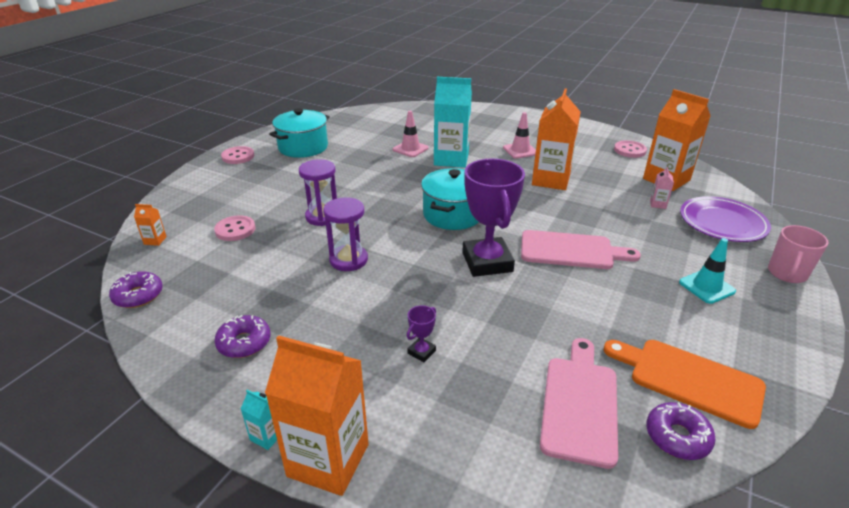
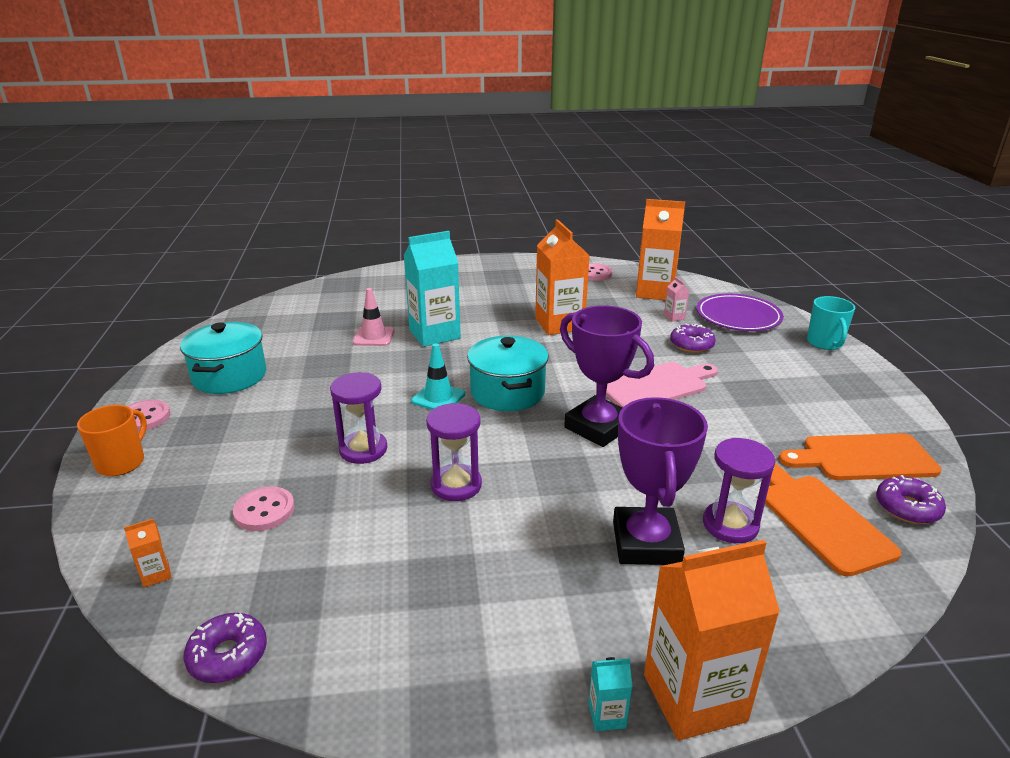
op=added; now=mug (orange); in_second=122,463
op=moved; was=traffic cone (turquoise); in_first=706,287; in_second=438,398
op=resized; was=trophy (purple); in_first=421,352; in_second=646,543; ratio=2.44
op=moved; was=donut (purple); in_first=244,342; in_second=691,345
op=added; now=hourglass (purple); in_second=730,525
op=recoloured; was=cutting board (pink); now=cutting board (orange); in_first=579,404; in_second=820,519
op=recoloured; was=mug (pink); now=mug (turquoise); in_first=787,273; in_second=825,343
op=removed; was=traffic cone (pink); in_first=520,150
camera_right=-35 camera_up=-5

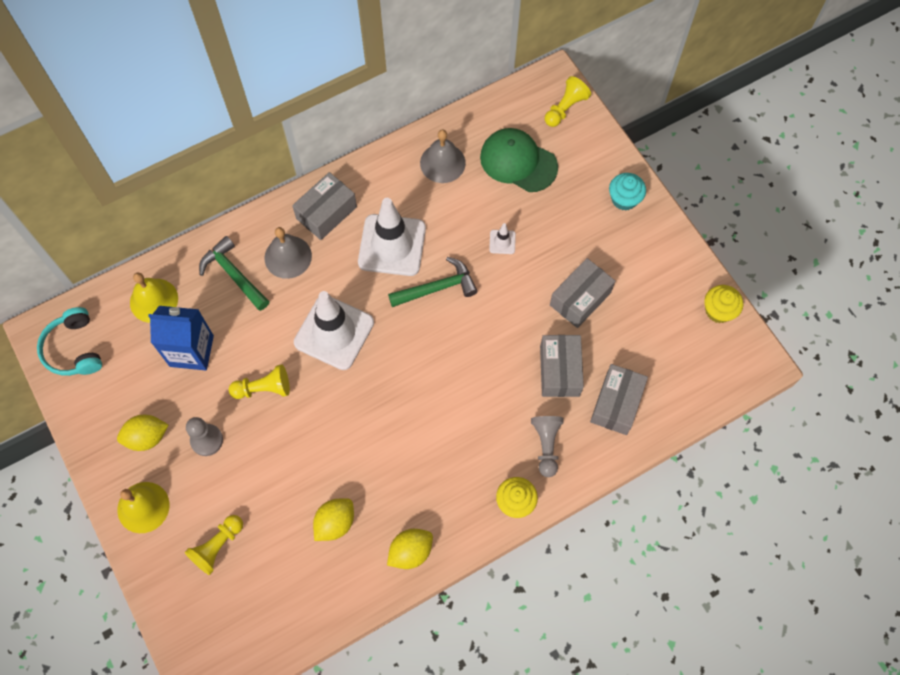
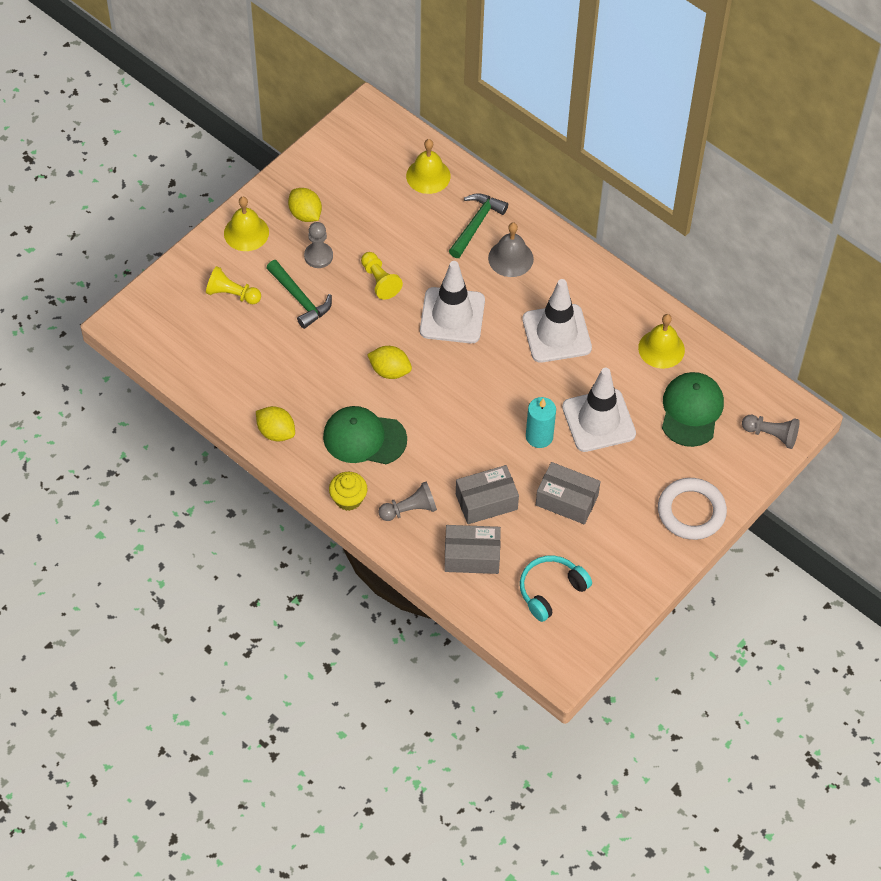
op=moved; was=hammer (green); in_first=437,288; in_second=300,299
op=added; now=cap (green); in_second=364,438
op=moved; was=lemon (yellow); in_first=335,523; in_second=390,371
op=moved; was=headphones (turquoise); in_first=74,349; in_second=551,591
op=added; now=candle (turquoise); in_second=539,436
op=resized; was=traffic cone (white); in_first=502,242; in_second=598,420; ratio=2.41
op=recoloured; was=bell (grey); now=bell (yellow); in_first=442,163; in_second=661,349
op=replaced; was=cupcake (turquoise); now=ring (white); in_first=624,199; in_second=691,511
op=recoloured; was=pawn (yellow); now=pawn (grey); in_first=565,108; in_second=771,435
op=removed; was=carton (blue); in_first=191,351
op=removed; was=box (grey); in_first=326,213
op=removed; was=cupcake (yellow); in_first=718,311
camera_right=70 camera_up=-10

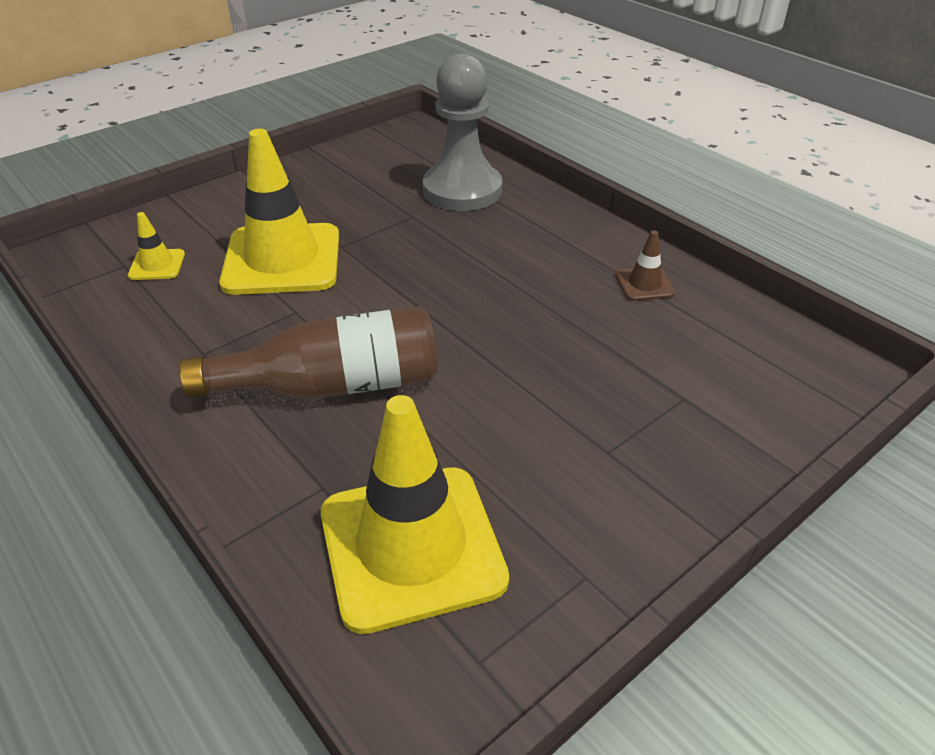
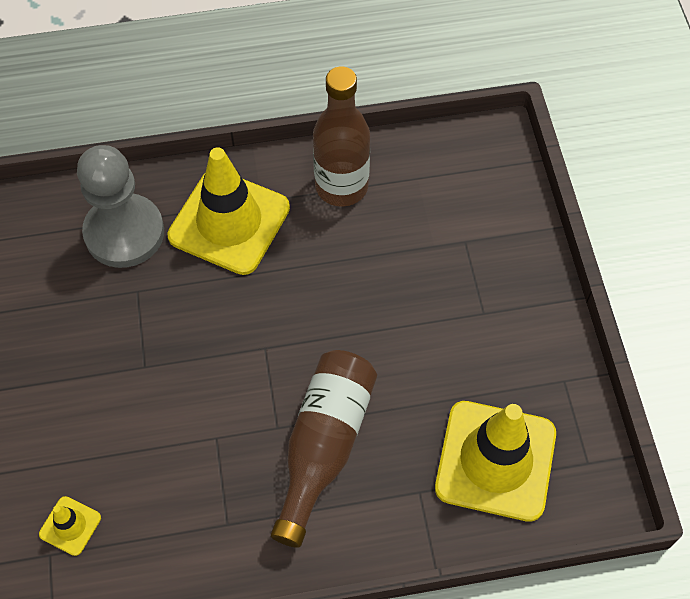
op=moved; was=traffic cone (yellow); in_first=282,260; in_second=229,222
op=replaced; was=traffic cone (brown); now=bottle (brown); in_first=644,284; in_second=341,186
camera_right=-60 camera_up=20

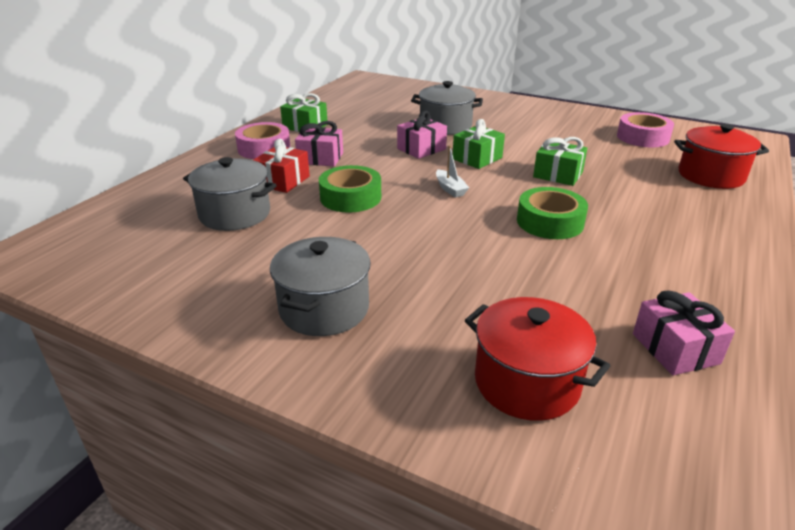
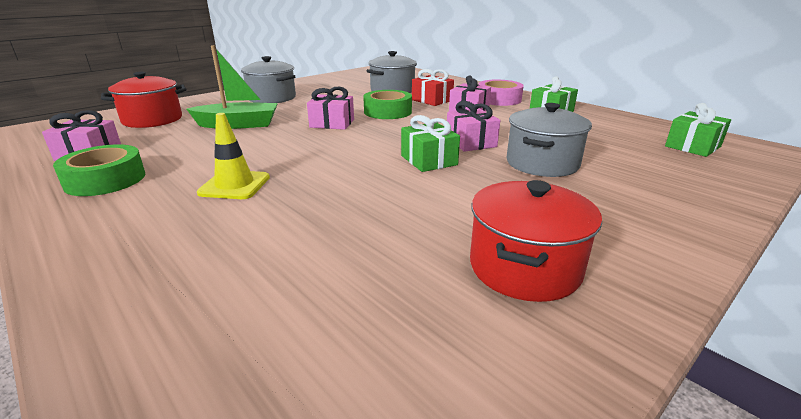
op=moved; was=tape (green); in_first=550,222; in_second=105,180
op=added; now=boat (green); in_second=238,125
op=added; now=traffic cone (yellow); in_second=235,185
op=added; now=gift (pink); in_second=332,123
op=moved; was=pot (red); in_first=711,176; in_second=524,267
op=moved; was=gift (green); in_first=558,175; in_second=693,146
op=removed; was=boat (white); in_first=450,189
op=removed; was=tape (pink); in_first=642,137
camera_right=110 camera_up=-5

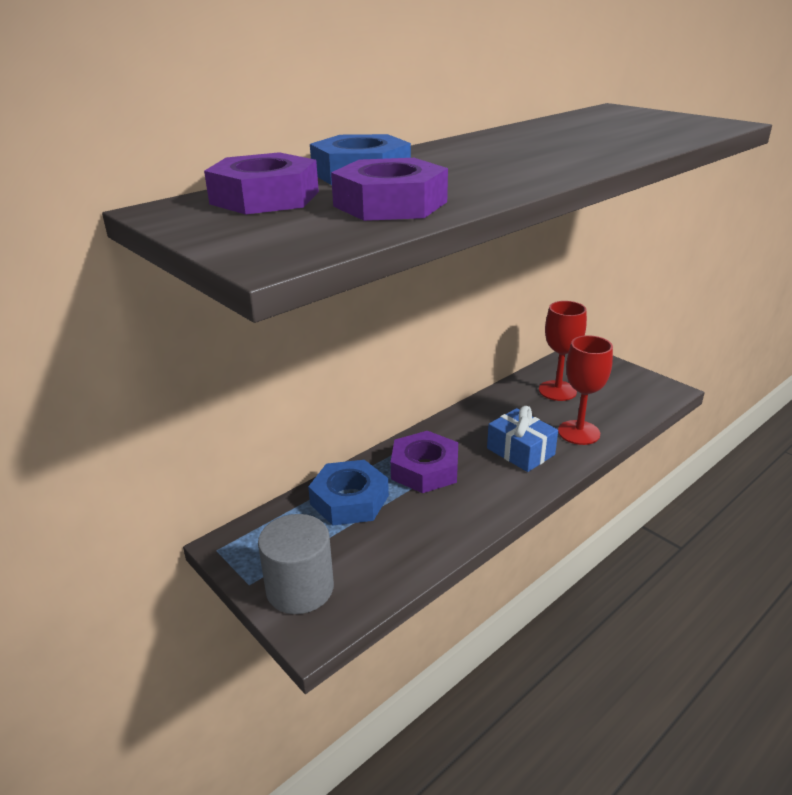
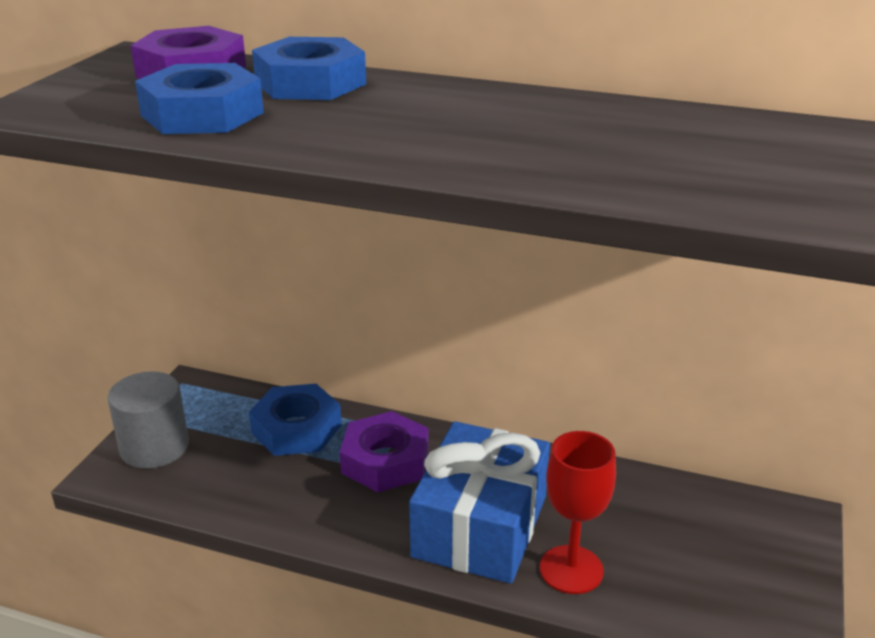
op=recoloured; was=nut (purple); now=nut (blue); in_first=390,204; in_second=202,114
op=resized; was=gift (blue); in_first=520,451; in_second=480,526; ratio=1.71
op=removed; was=goblet (red); in_first=557,391
camera_right=60 camera_up=0

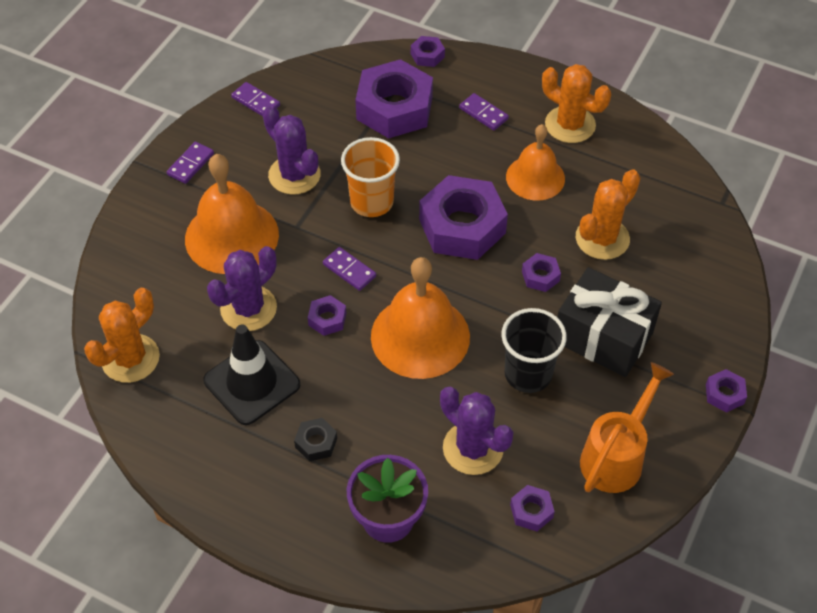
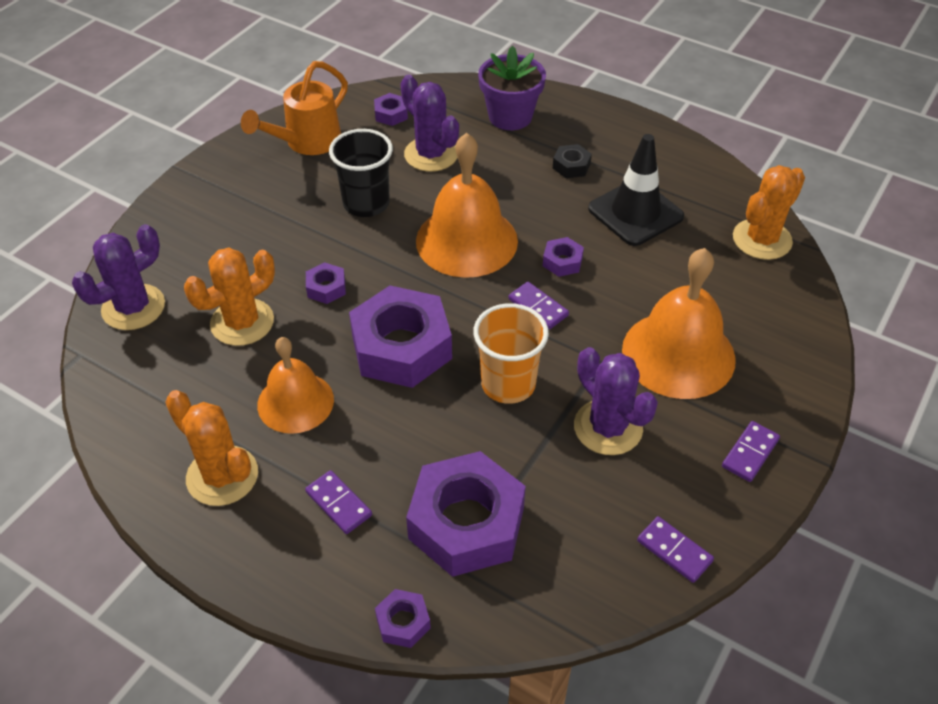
op=moved; was=cactus (purple); in_first=248,308; in_second=133,307
op=removed; was=gift (black); in_first=603,337
op=removed; was=nut (purple); in_first=724,394
camera_right=-175 camera_up=-5

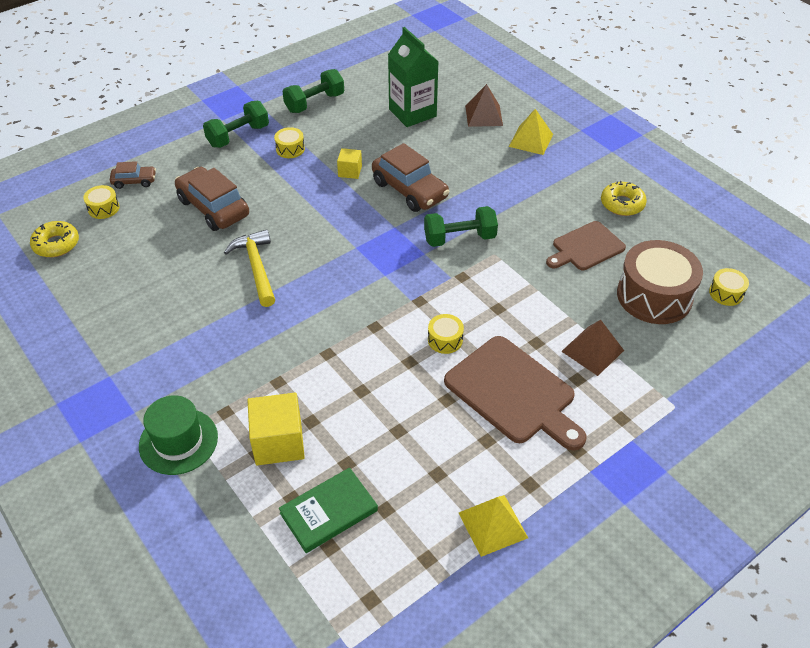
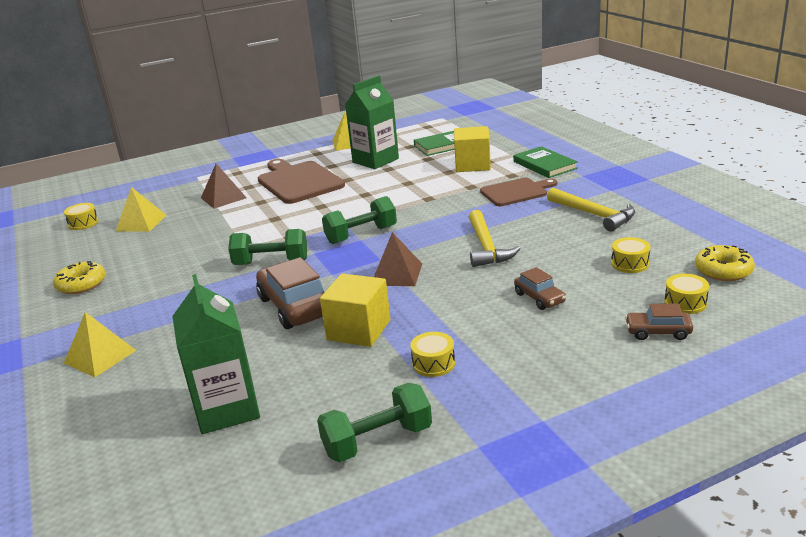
op=replaced; was=drum (brown); now=pyramid (yellow); in_first=654,296; in_second=141,223
op=resized; was=cube (yellow); in_first=350,171; in_second=358,330; ratio=1.8
op=moved; was=dumbbell (green); in_first=238,136; in_second=361,235
op=added; now=carton (green); in_second=375,160
op=moved; was=pyramid (brown); in_first=484,115; in_second=396,274
op=moved; was=cutting board (brown); in_first=586,247; in_second=516,192
op=replaced; was=hat (green); now=book (green); in_first=178,441; in_second=544,165
op=resized; was=car (brown); in_first=213,208; in_second=539,298; ratio=0.53
op=added; now=hammer (yellow); in_second=594,215
op=moved; was=drum (yellow); in_first=445,340; in_second=630,264
camera_right=-165 camera_up=-20

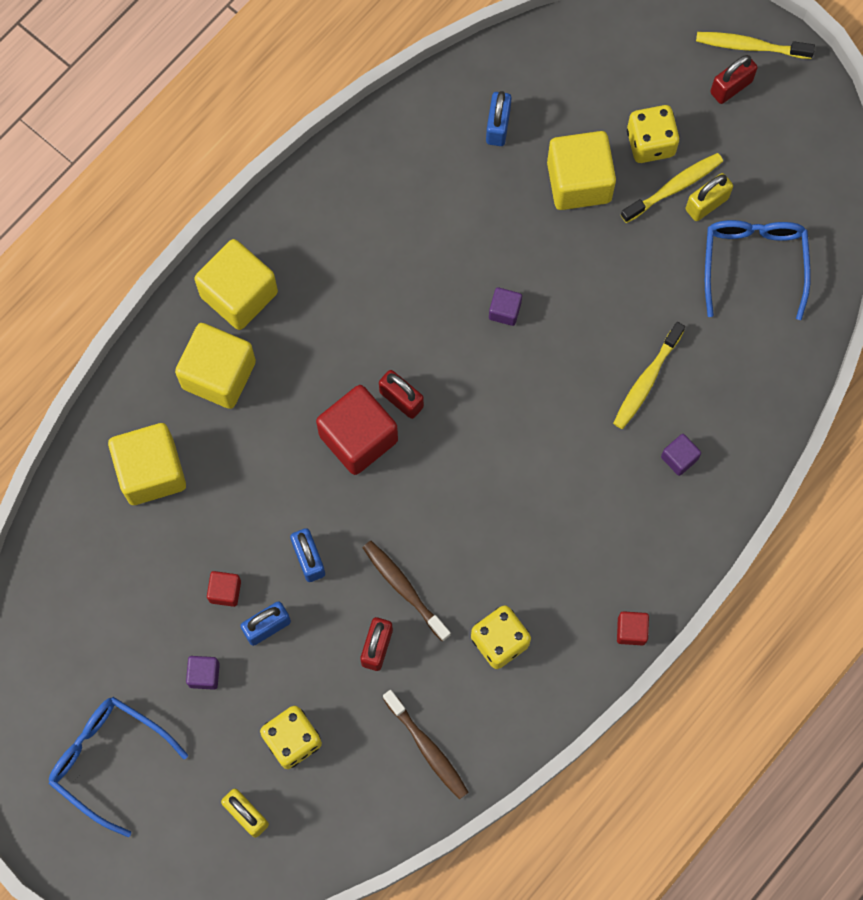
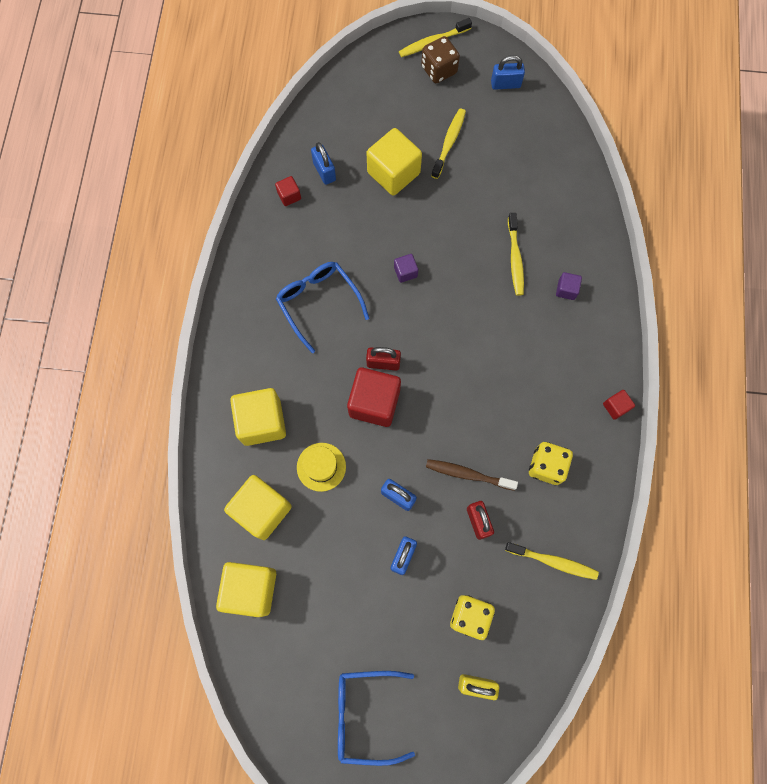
op=moved; was=cube (yellow); in_first=239,294; in_second=251,589
op=moved; was=cube (red); in_first=225,591; in_second=289,196
op=moved; was=glasses (blue); in_first=754,264; in_second=319,303
op=added; now=hat (yellow); in_second=321,467
op=replaced; was=padlock (red); now=dice (brown); in_first=731,87; in_second=439,70
op=added; now=padlock (blue); in_second=505,84
op=recoloured; was=toothbrush (brown); now=toothbrush (yellow); in_first=427,748; in_second=553,562
op=removed; was=cube (purple); in_first=204,674
op=removed; was=dice (yellow); in_first=650,143
op=removed; was=padlock (yellow); in_first=706,204
camera_right=-35 camera_up=0

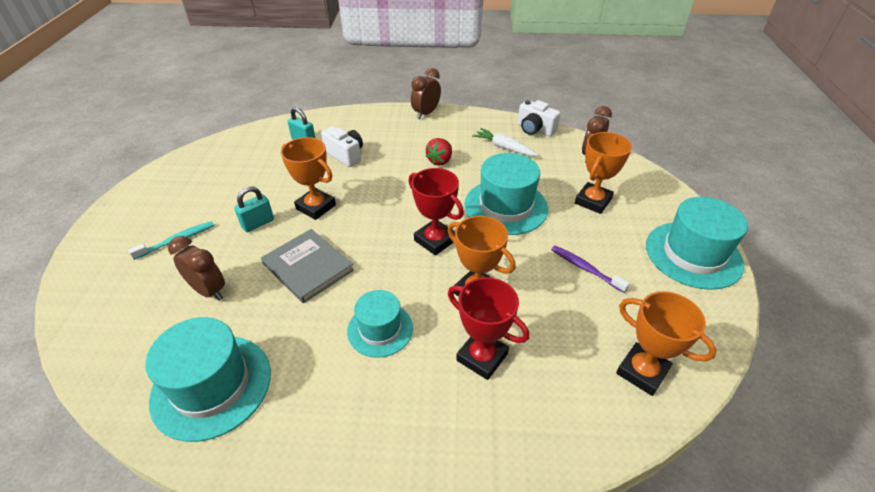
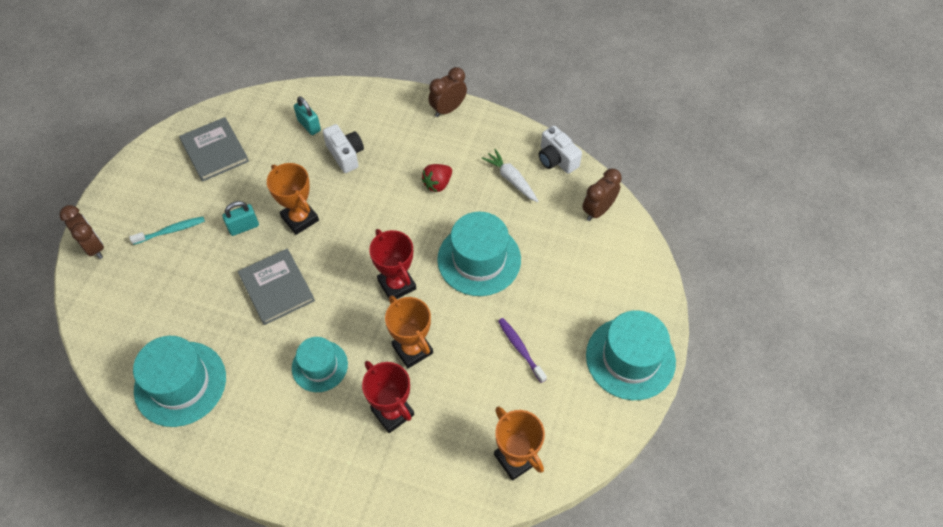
op=moved; was=clock (brown); in_first=209,291; in_second=94,247
op=added; now=book (grey); in_second=214,151
op=removed; was=trophy (orange); in_first=593,201
camera_right=15 camera_up=15

